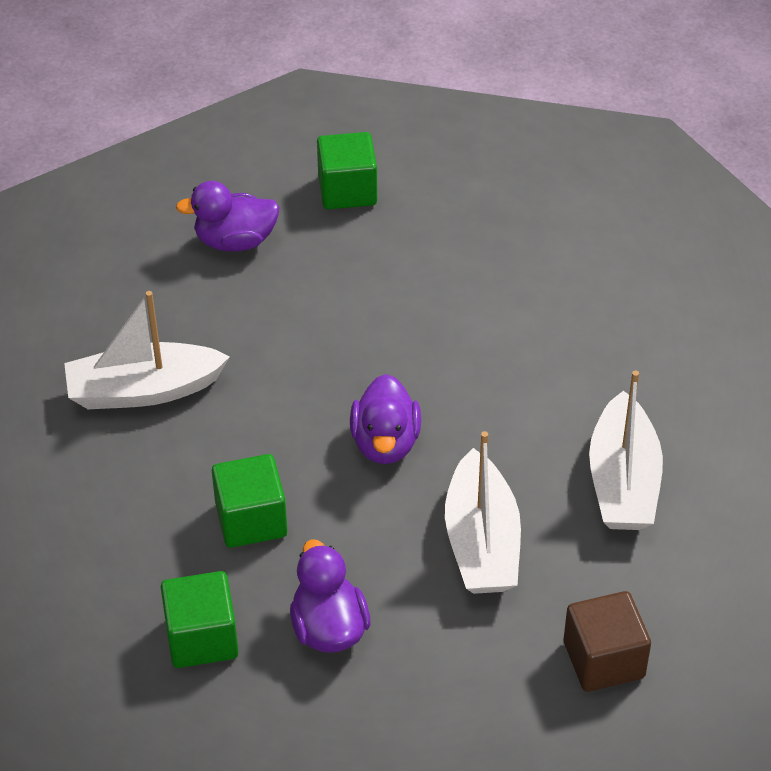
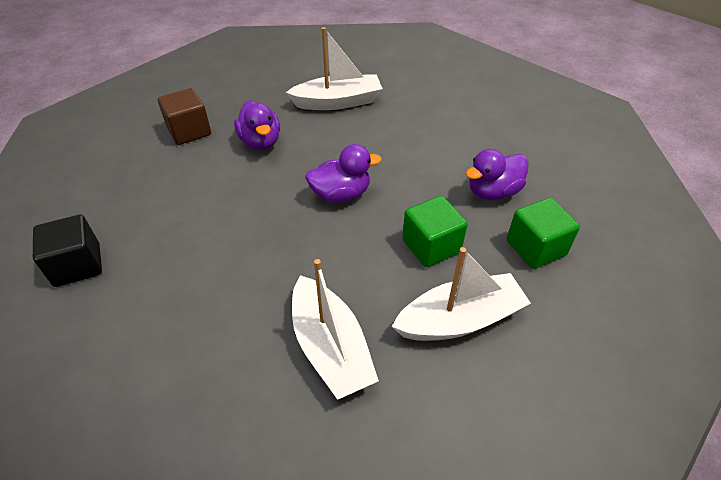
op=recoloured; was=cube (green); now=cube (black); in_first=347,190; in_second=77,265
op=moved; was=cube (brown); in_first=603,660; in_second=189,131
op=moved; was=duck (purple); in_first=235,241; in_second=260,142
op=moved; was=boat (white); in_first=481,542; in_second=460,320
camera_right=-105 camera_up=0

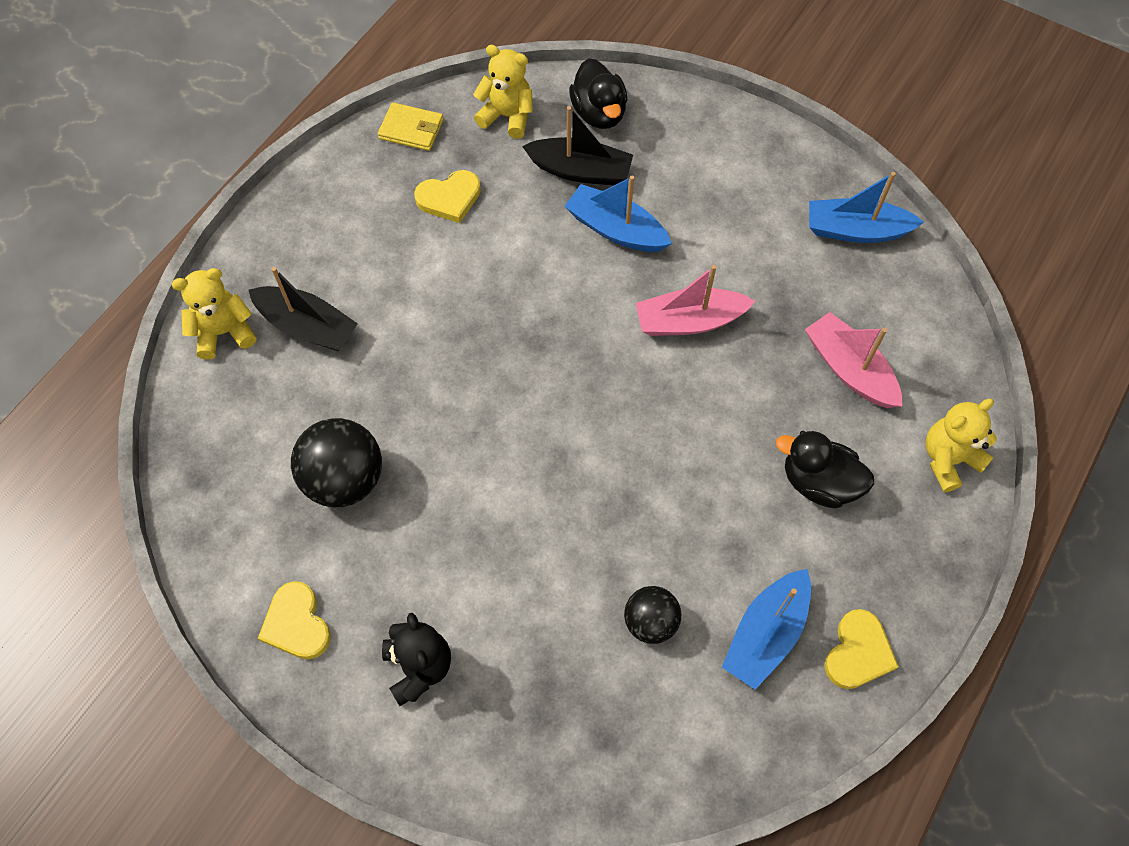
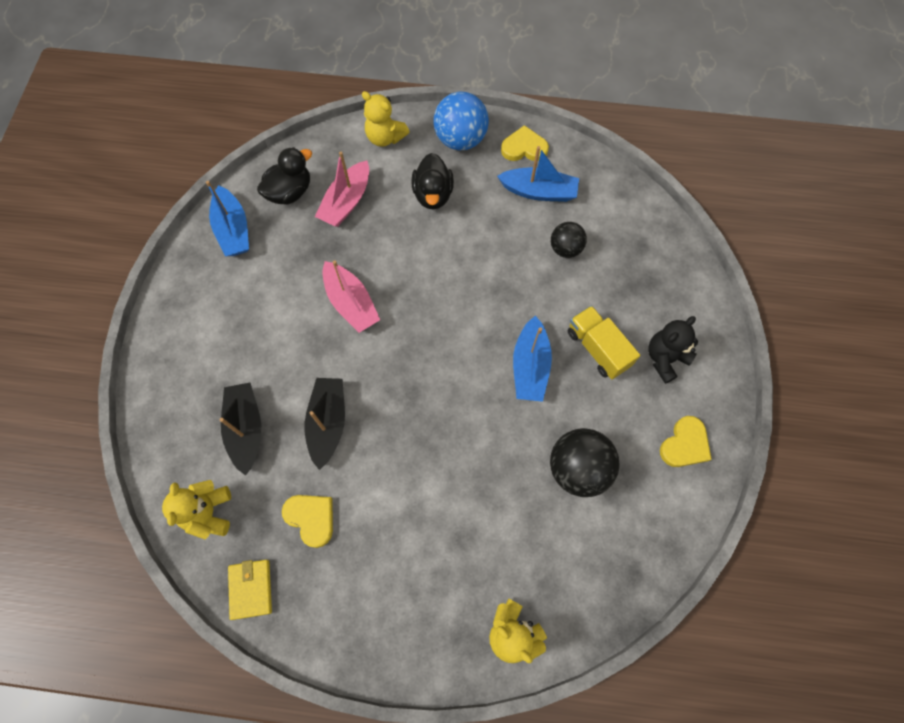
op=moved; was=duck (black); in_first=599,113; in_second=290,192
op=moved; was=boat (black); in_first=307,326; in_second=328,423
op=added; now=ball (blue); in_second=460,140
op=moved; was=boat (blue); in_first=616,229; in_second=530,366
op=added; now=truck (yellow); in_second=597,348
camera_right=-115 camera_up=5

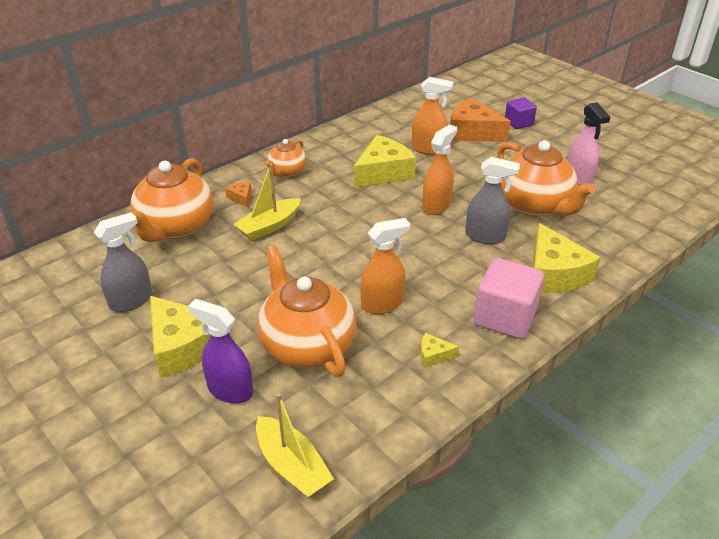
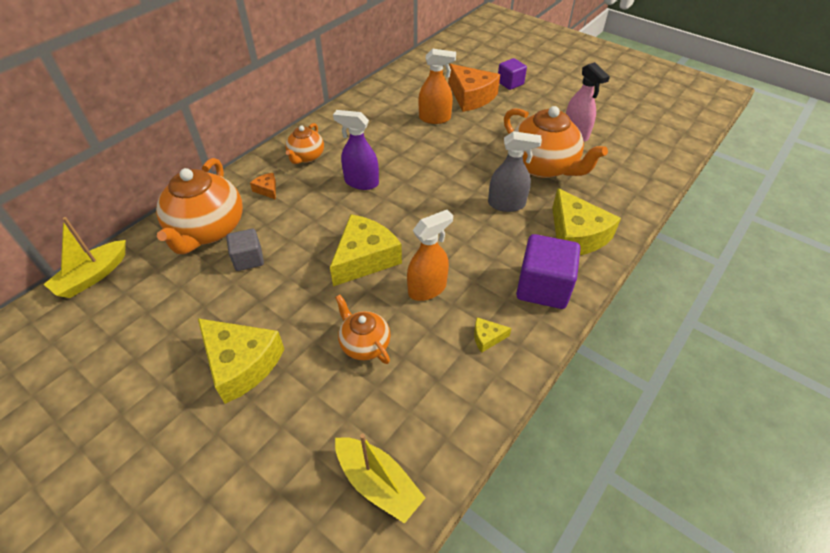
op=moved; was=boat (yellow); in_first=269,226; in_second=93,276
op=added; now=cube (grey); in_second=248,259
op=moved; was=cheese (yellow); in_first=383,172; in_second=365,258
op=moved; was=spray bottle (purple); in_first=230,390; in_second=361,182
op=resized; was=teapot (orange); in_first=307,344; in_second=364,344; ratio=0.54
op=turned; was=cheese (orange); in_first=472,132; in_second=471,97; clockwise=-150
op=recoloured; was=cube (pink); now=cube (purple); in_first=505,317; in_second=543,287
op=removed; was=spray bottle (grey); in_first=131,301
op=removed; was=spray bottle (orange); in_first=436,206
camera_right=-10 camera_up=10

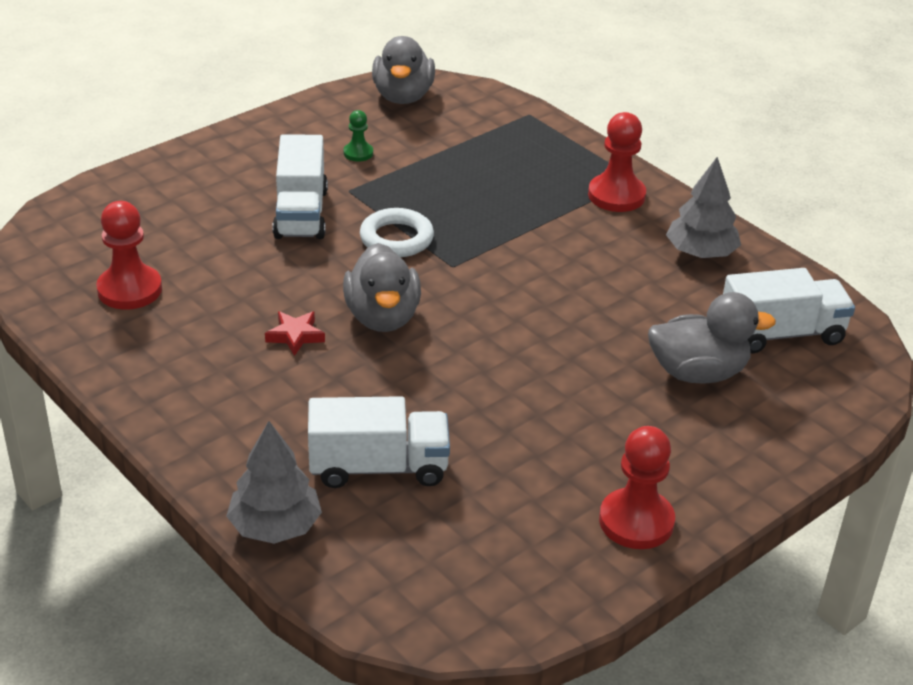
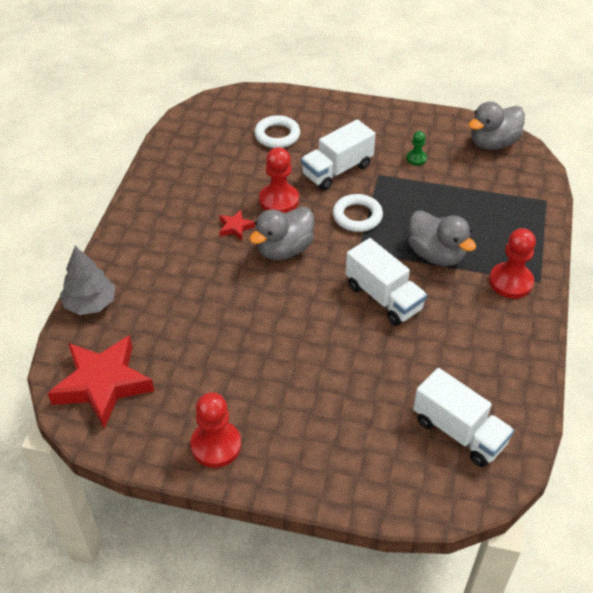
op=added; now=star (red); in_second=102,384
op=added; now=ring (white); in_second=277,135
op=moved; was=pawn (red); in_first=129,290; in_second=279,200
op=moved; was=truck (white); in_first=378,467; in_second=383,297
op=moved; was=duck (grey); in_first=698,373; in_second=436,255
op=removed; was=tree (grey); in_first=700,253
camera_right=55 camera_up=10

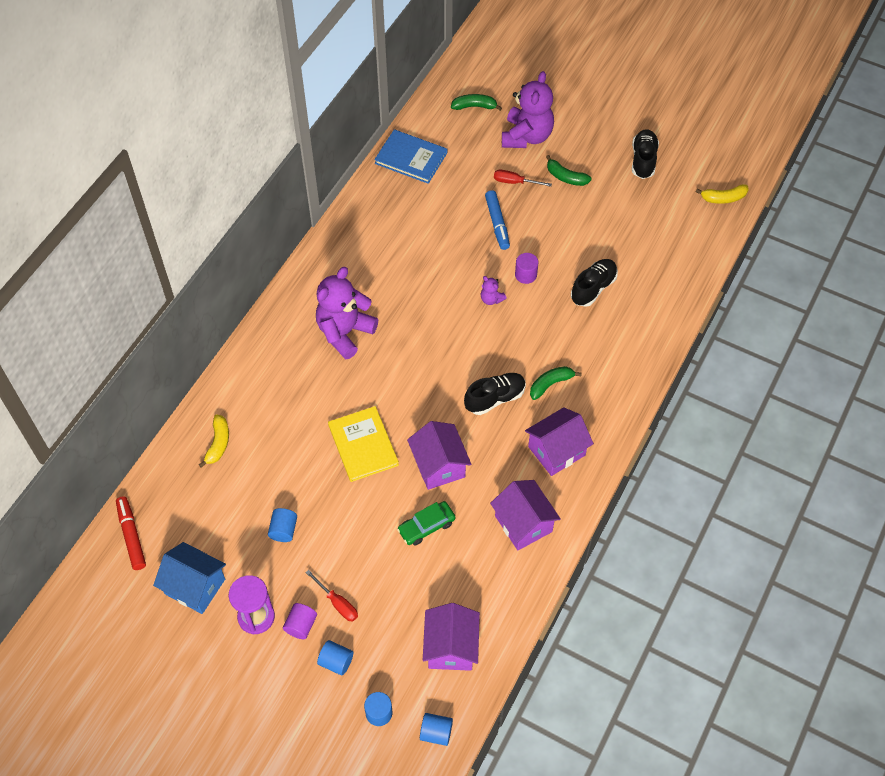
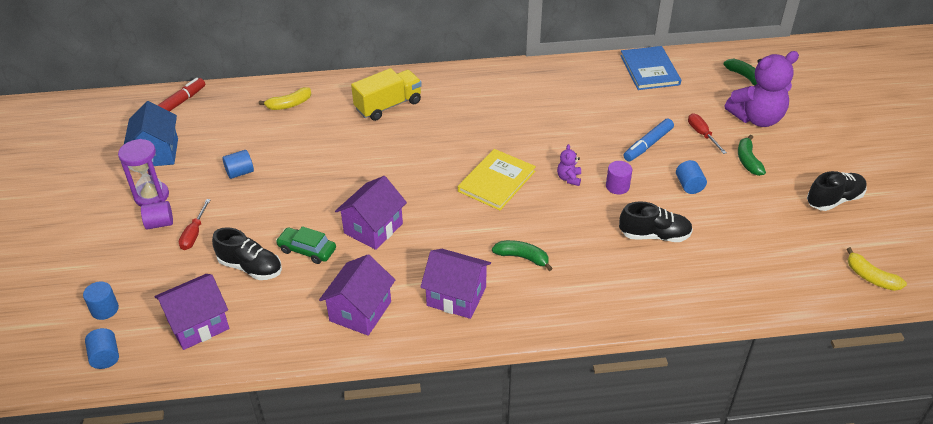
op=moved; was=shoe (black); in_first=495,398; in_second=250,267
op=added; now=truck (yellow); in_second=388,105
op=moved; was=book (yellow); in_first=363,445; in_second=496,181
op=moved; was=cylinder (blue); in_first=336,662; in_second=689,185
op=removed; was=teddy bear (purple); in_first=345,332
camera_right=55 camera_up=-15

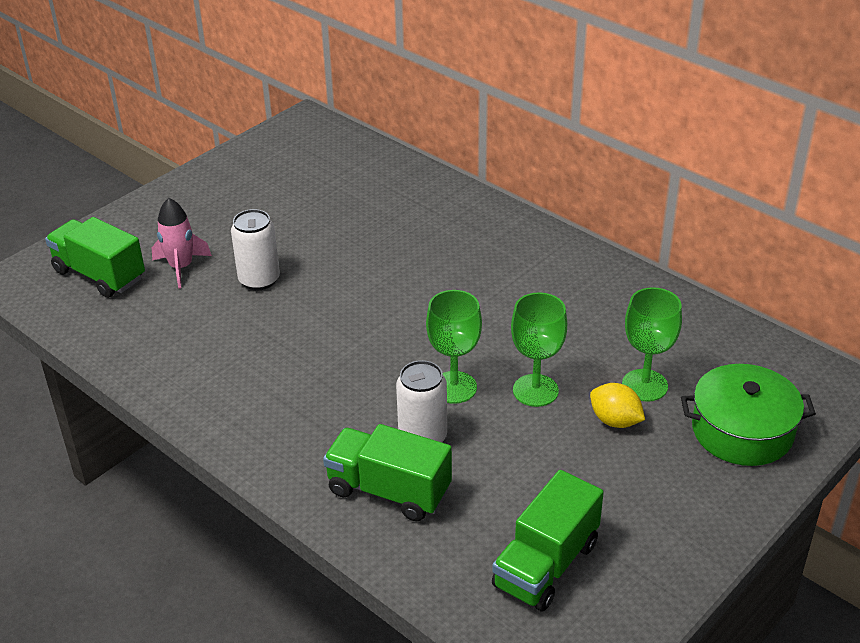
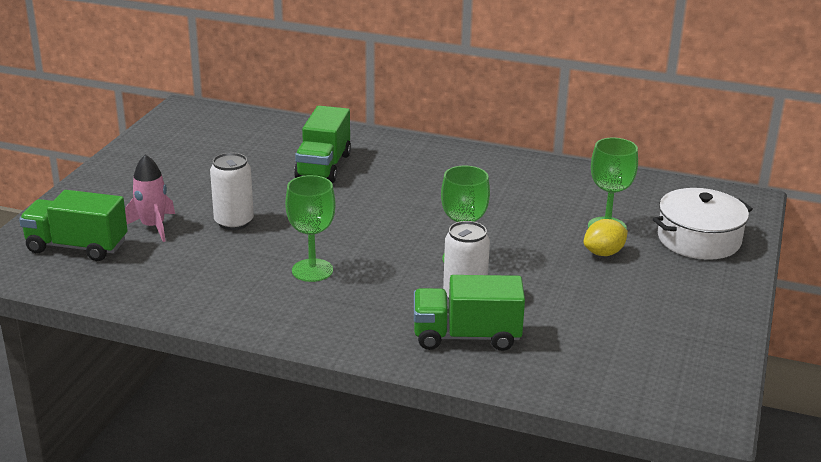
op=moved; was=goblet (green); in_first=535,390; in_second=312,270
op=moved; was=truck (green); in_first=546,565; in_second=323,166
op=turned; was=lemon (yellow); in_first=615,421; in_second=603,253; clockwise=-45
op=recoloured; was=pot (green); now=pot (white); in_first=742,431; in_second=698,239
camera_right=-25 camera_up=-10

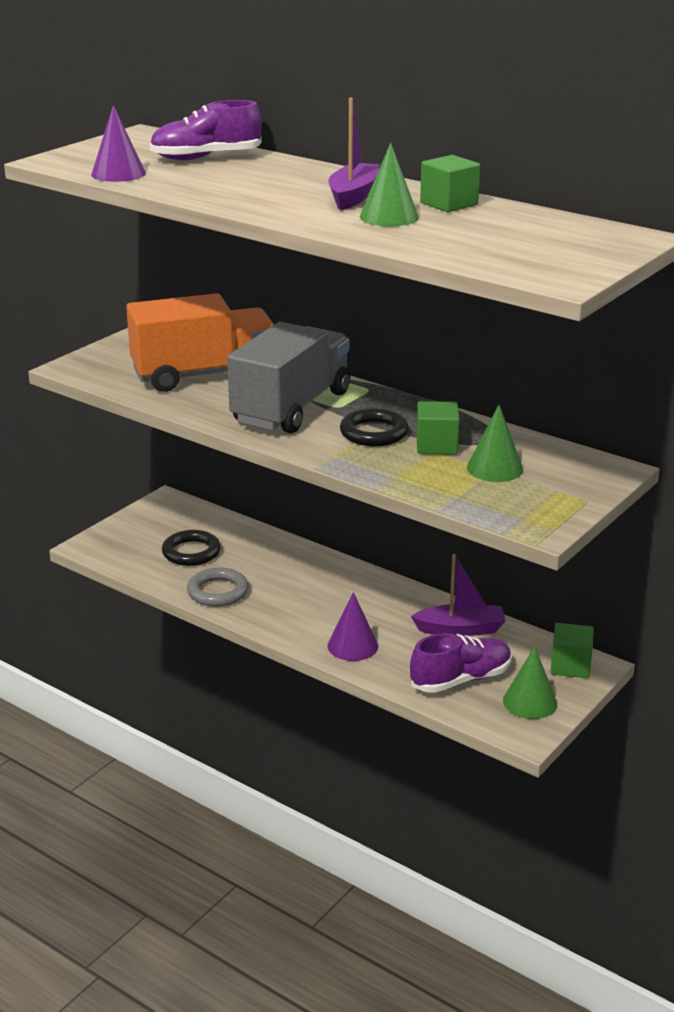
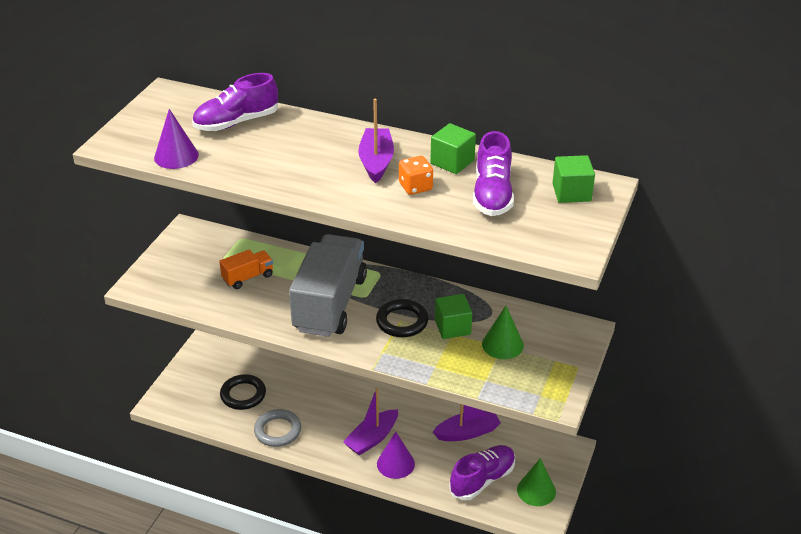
op=resized; was=truck (orange); in_first=204,375; in_second=248,277; ratio=0.45
op=added; now=boat (purple); in_second=372,438
op=replaced; was=cone (green); now=dice (orange); in_first=389,217; in_second=415,187
op=added; now=shoe (purple); in_second=492,194
op=moved; was=cube (green); in_first=570,666; in_second=571,193
camera_right=-15 camera_up=10

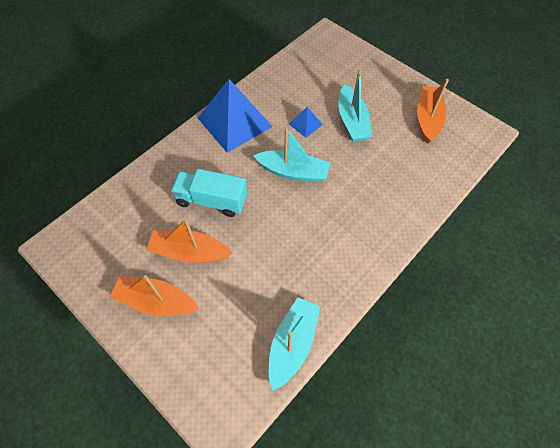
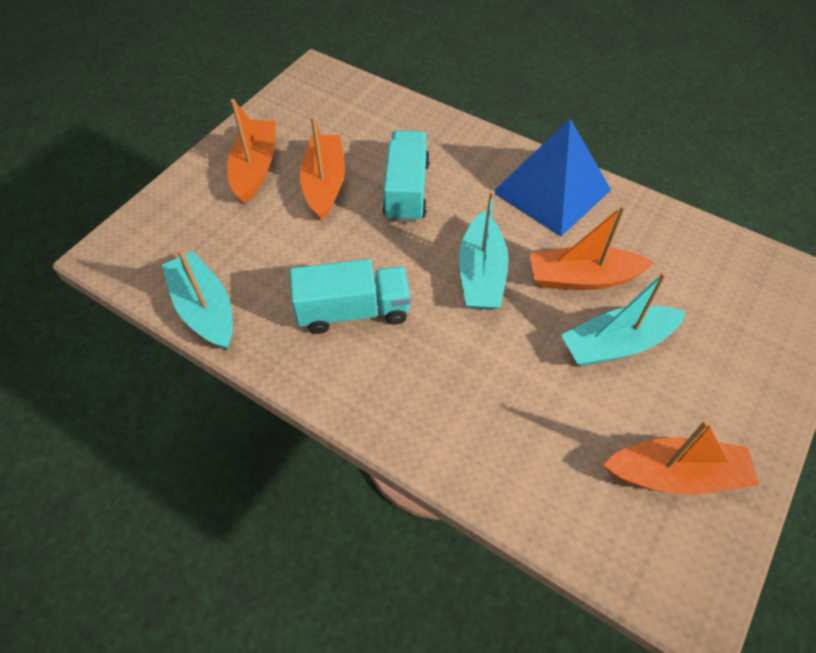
op=turned; was=boat (turquoise); in_first=292,344; in_second=205,309; clockwise=-135
op=added; now=truck (turquoise); in_second=353,311
op=replaced; was=pyramid (blue); now=boat (orange); in_first=305,124; in_second=582,278
camera_right=80 camera_up=-5

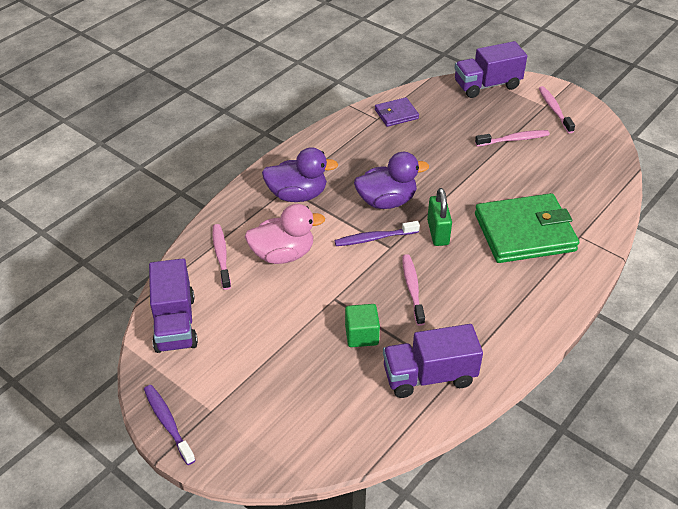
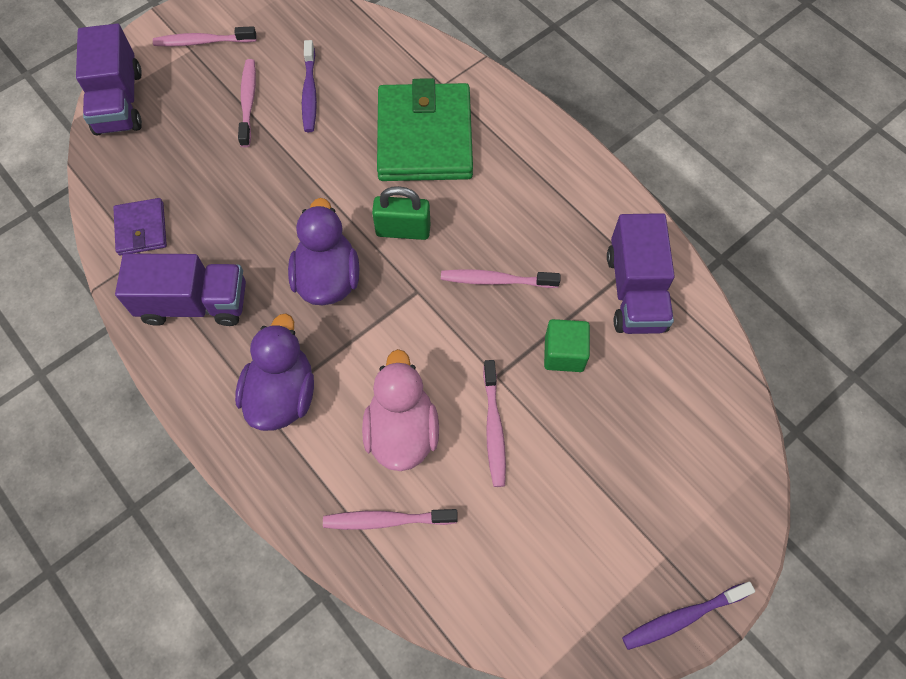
op=moved; was=truck (purple); in_first=175,323; in_second=194,303
op=moved; was=toothbrush (purple); in_first=374,238; in_second=309,93
op=added; now=toothbrush (pink); in_second=493,428
camera_right=-80 camera_up=20

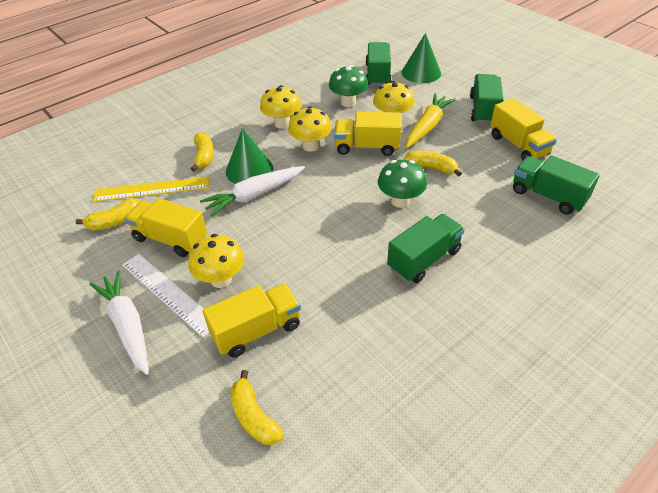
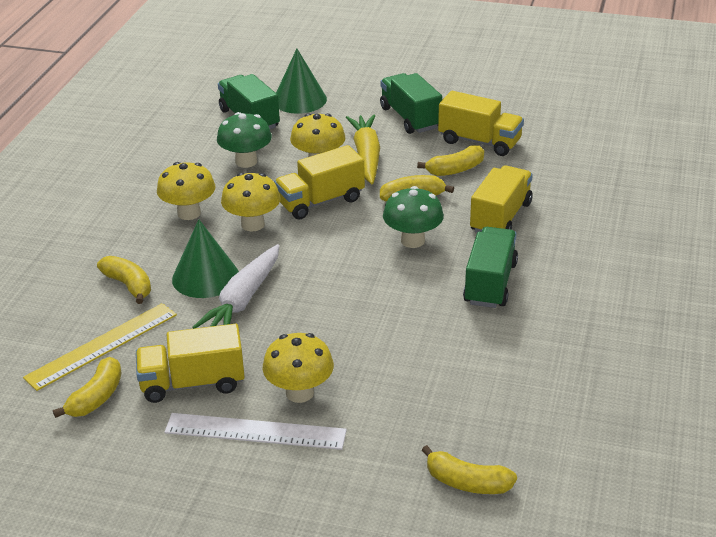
op=added; now=banana (yellow); in_second=455,169
op=moved; was=truck (yellow); in_first=257,330; in_second=500,217
op=removed; was=carrot (white); in_first=127,325
op=removed; was=truck (green); in_first=548,196
camera_right=-35 camera_up=-10

